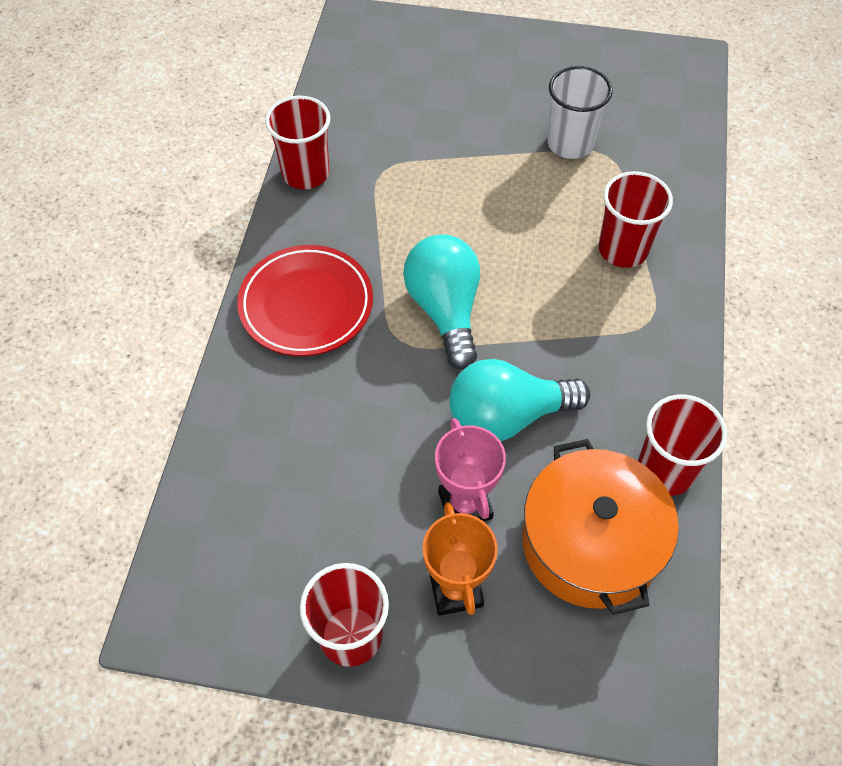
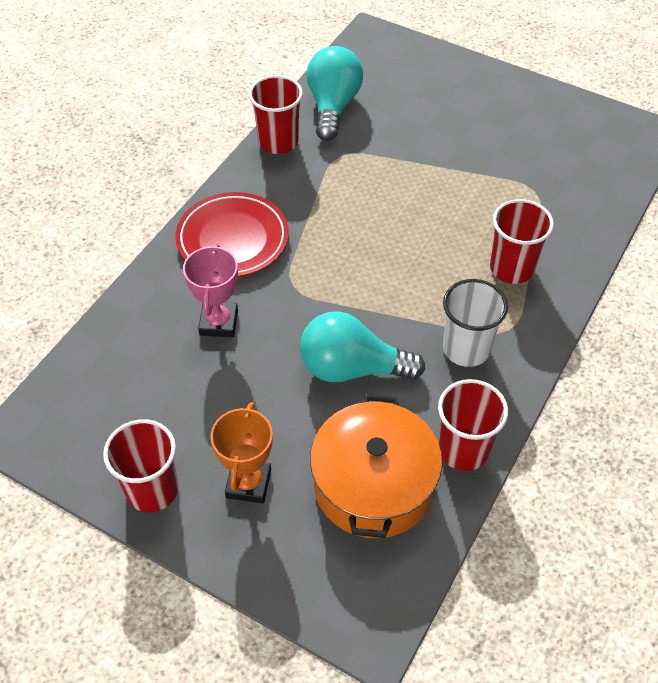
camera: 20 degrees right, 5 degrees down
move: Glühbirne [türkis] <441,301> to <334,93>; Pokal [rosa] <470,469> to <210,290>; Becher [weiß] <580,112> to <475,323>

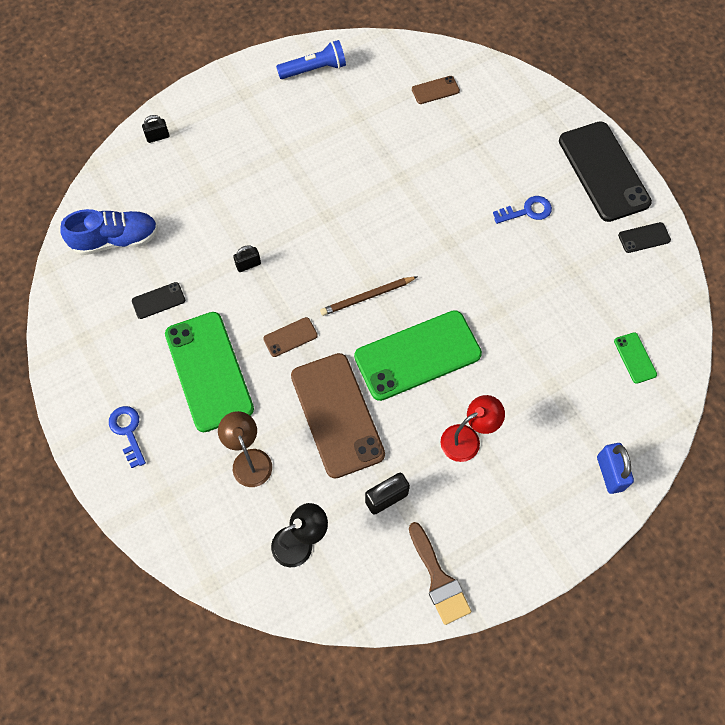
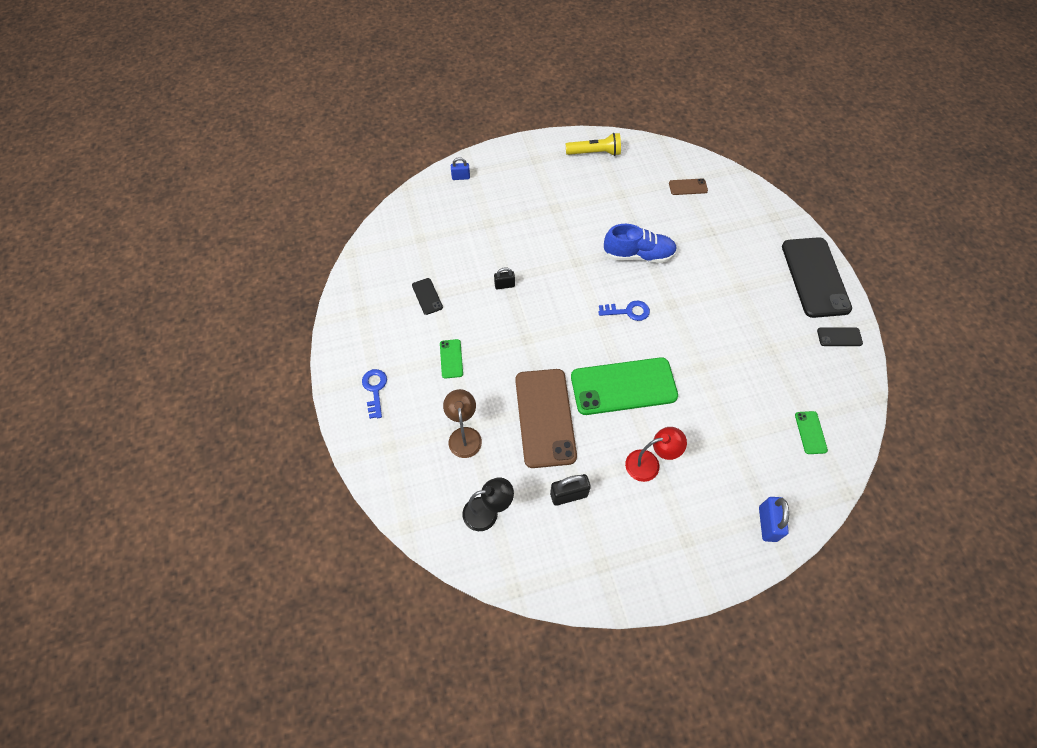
camera: 15 degrees right, 5 degrees down
delete: Handy [braun] <290,337>; Bleistift [braun] <369,296>; Pinsel [braun] <440,573>
move: Schuh [blau] <109,232> to <640,243>; Schlüssel [blau] <522,210> to <624,311>
recolor: Vorhängeschloss [schwarz] <156,129> to Vorhängeschloss [blau] <460,168>; Taschenlampe [blau] <311,59> to Taschenlampe [gelb] <593,144>
rotate: Handy [schwarz] <158,300> = <427,296> 75 degrees clockwise
resize: Handy [grün] <209,372> = <451,359> x0.43

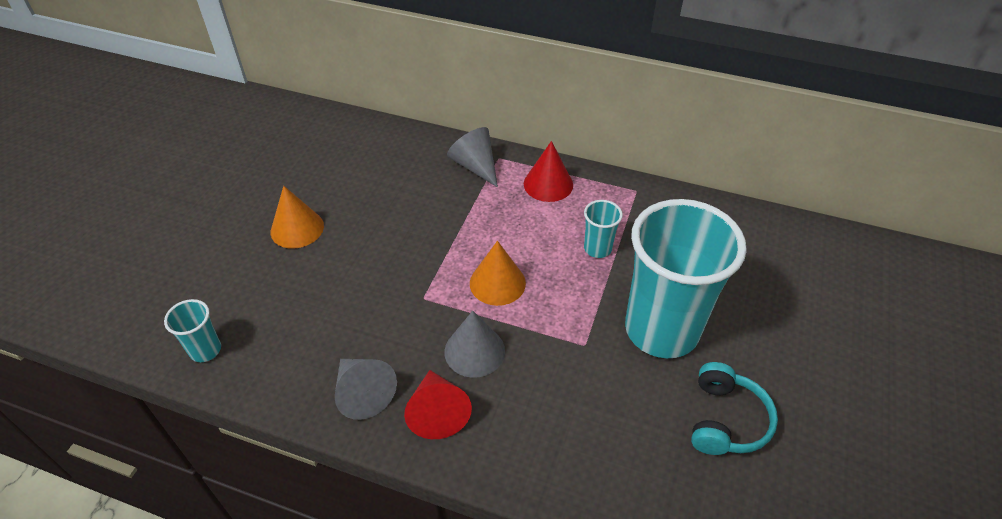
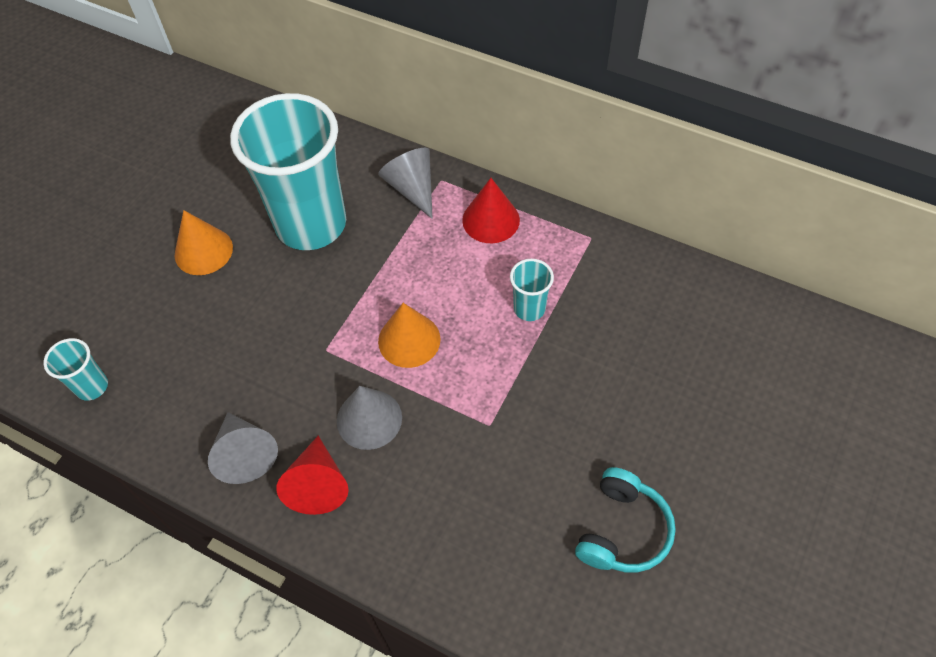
camera: 10 degrees right, 10 degrees up
move: Becher [türkis] <686,278> to <288,171>

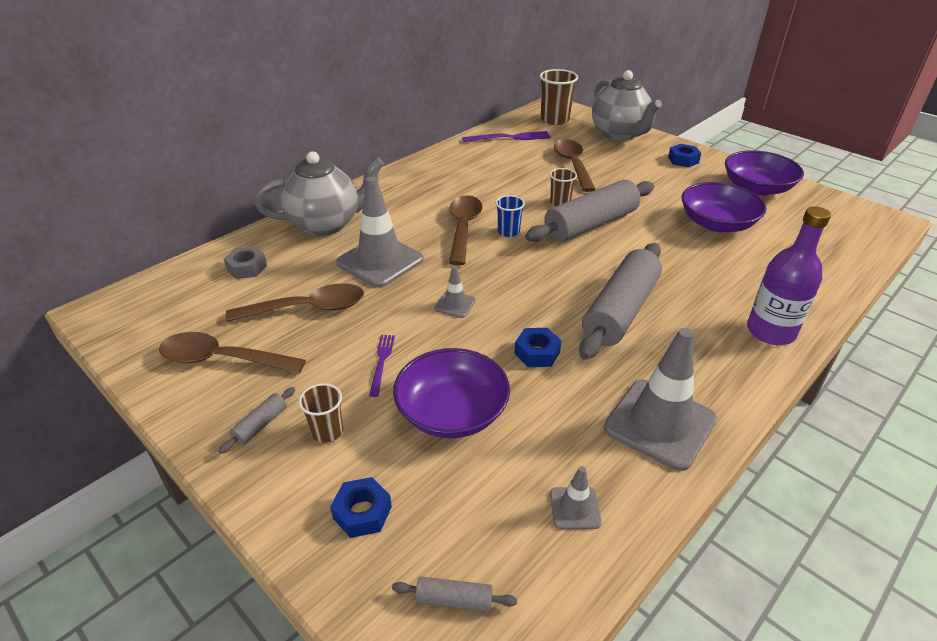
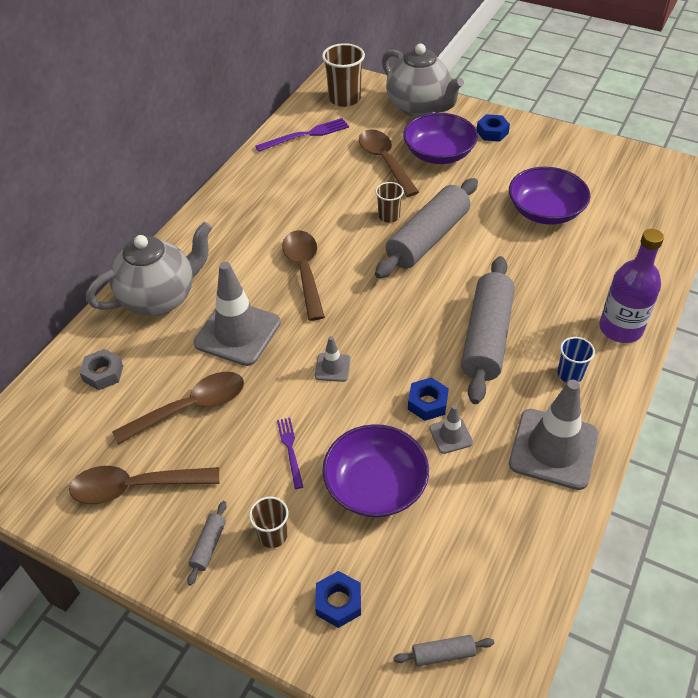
camera: 15 degrees left, 10 degrees up
move: Becher [blau] <510,216> to <576,359>; Leitkegel [grau] <576,497> to <451,429>; Schüssel [lila] <764,173> to <440,138>

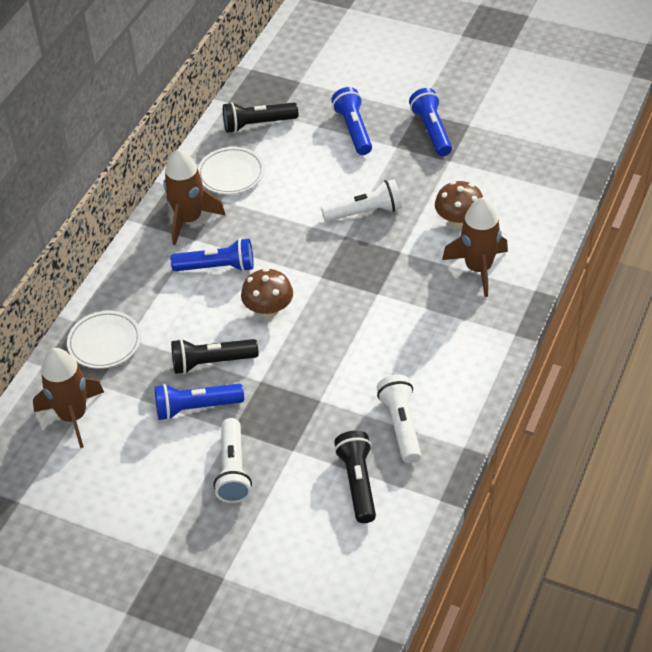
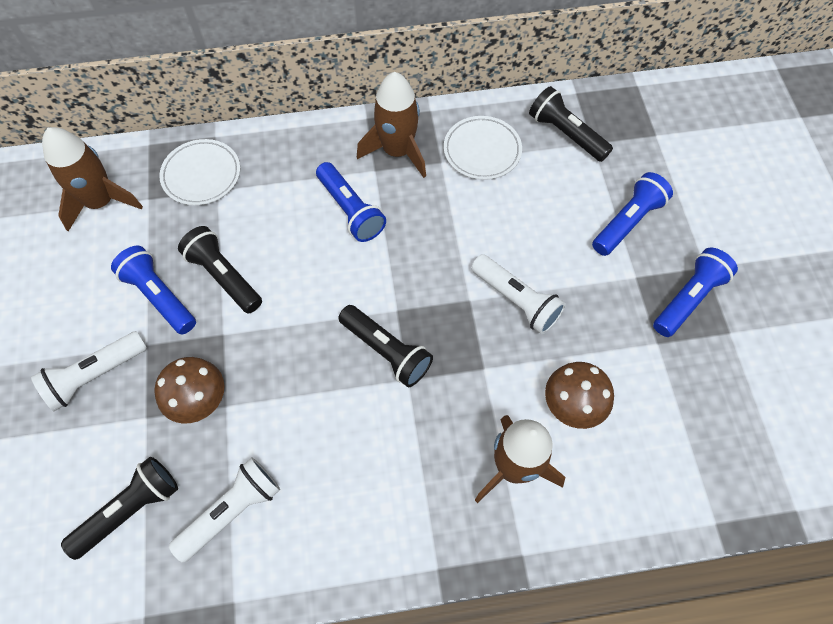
camera: 55 degrees right, 15 degrees up
insert: Taschenlampe [schwarz] <385,346>
move: Pilz [braun] <267,292> to <189,390>

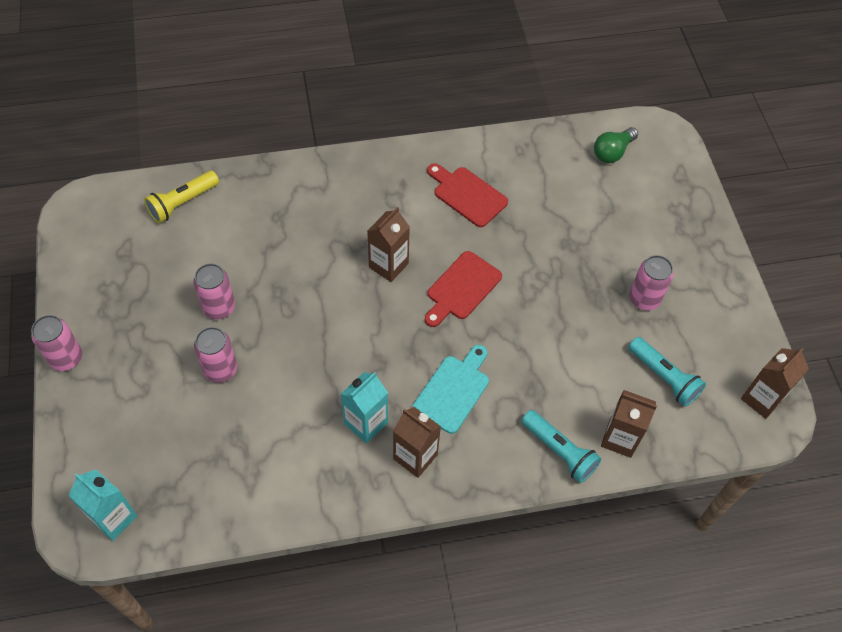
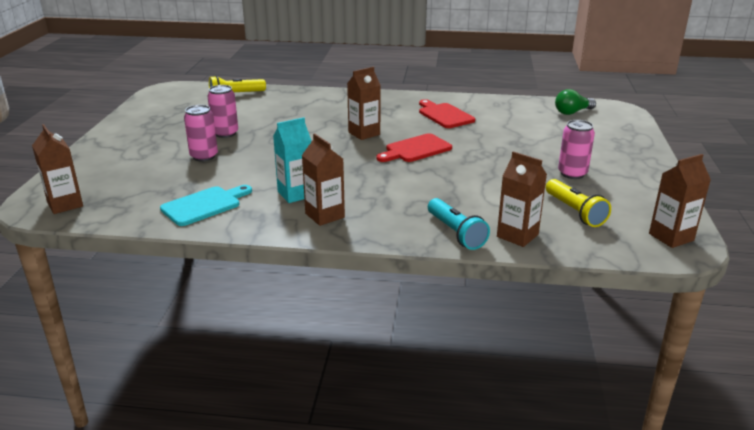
camera: 20 degrees right, 30 degrees down
delete: Dose [rosa] <56,343>
move: Schneidebrett [türkis] <451,389> to <206,205>
recolor: Getränkekarton [türkis] <103,505> to Getränkekarton [braun] <57,169>; Taschenlampe [türkis] <667,372> to Taschenlampe [gelb] <578,203>

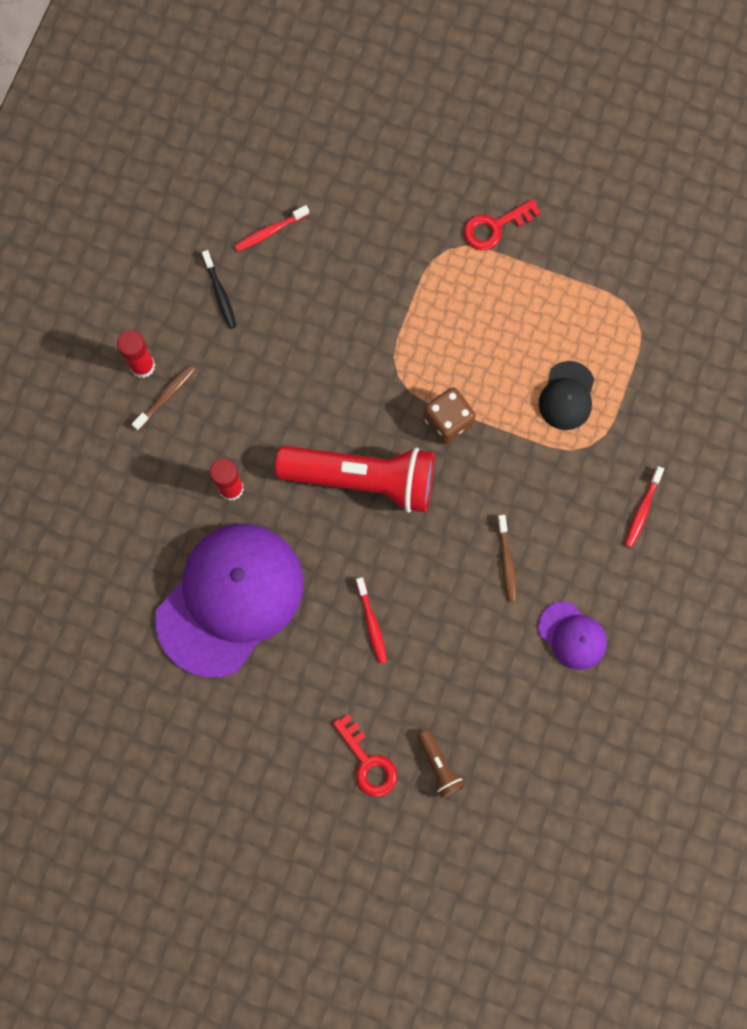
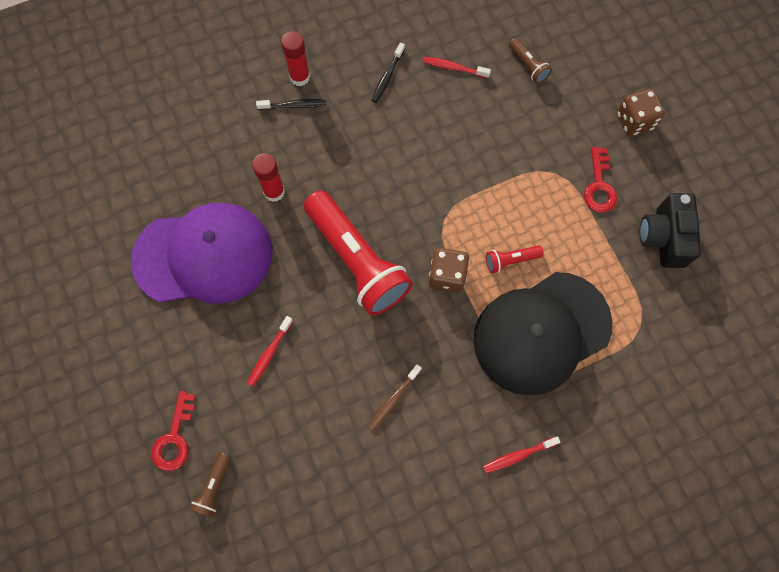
camera: 45 degrees right, 5 degrees down
delete: Kappe [lila] <572,635>
insert: Taschenlampe [rot] <515,259>; Taschenlampe [braun] <530,60>; Spielwürfel [braun] <641,112>; Kamera [schwarz] <670,230>
recolor: Zahnbürste [braun] <163,398> to Zahnbürste [schwarz] <291,104>
rotate: Schlüssel [rot] <502,224> = <600,180> 105 degrees counterclockwise
resize: Kappe [schwarz] <566,395> = <543,334> x2.22

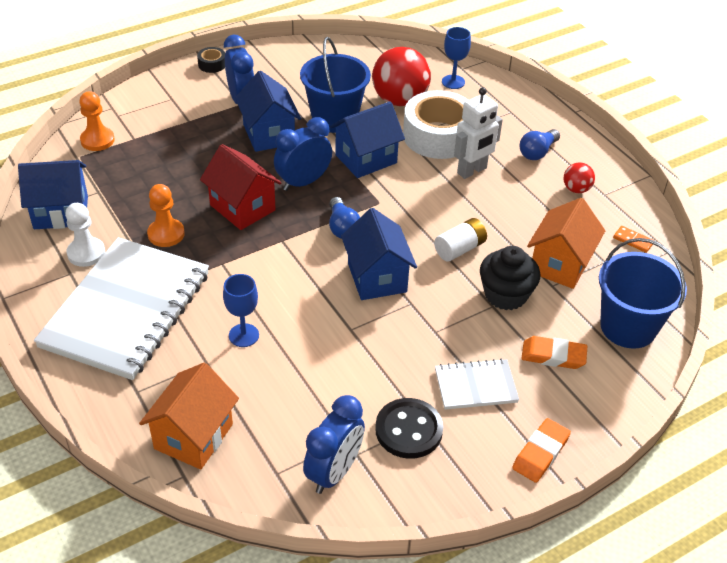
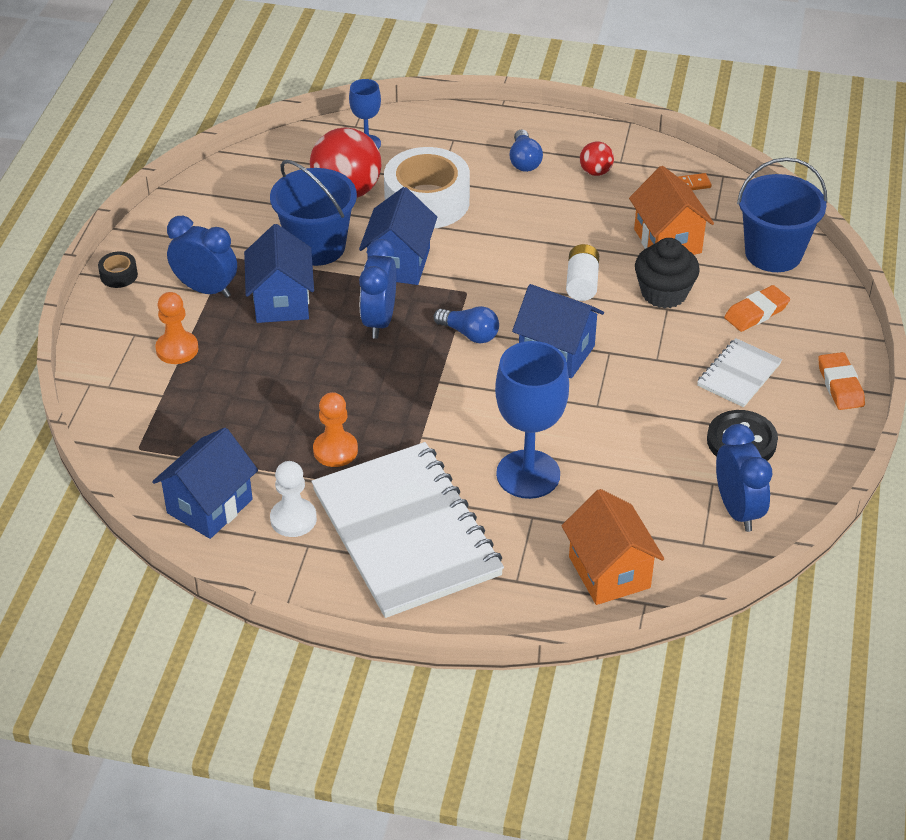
camera: 45 degrees left, 0 degrees up
delete: Haus [rot] <241,187>; Roboter [weiß] <478,133>
move: Bauer [orange] <97,121> to <177,328>
rotate: Haus [blau] <268,111> = <279,273> 60 degrees clockwise
resize: Kelch [blau] <241,310> = <532,420> x1.86

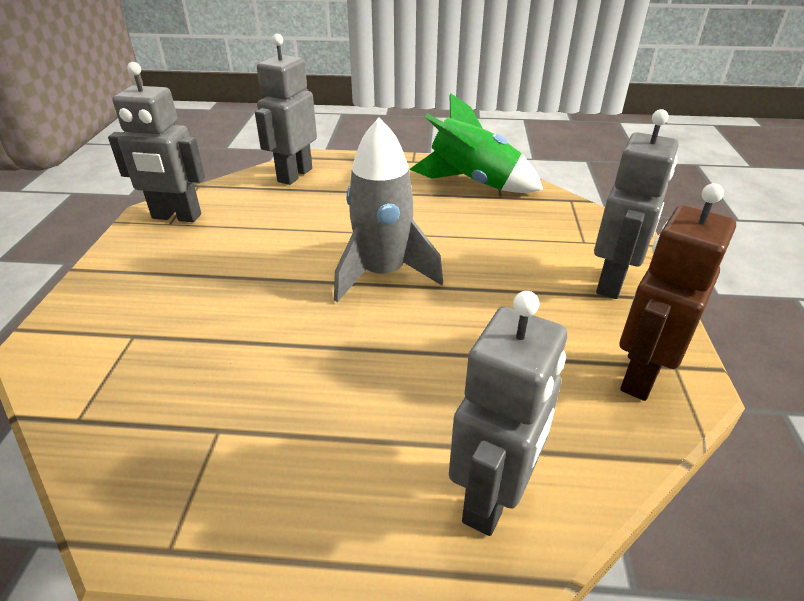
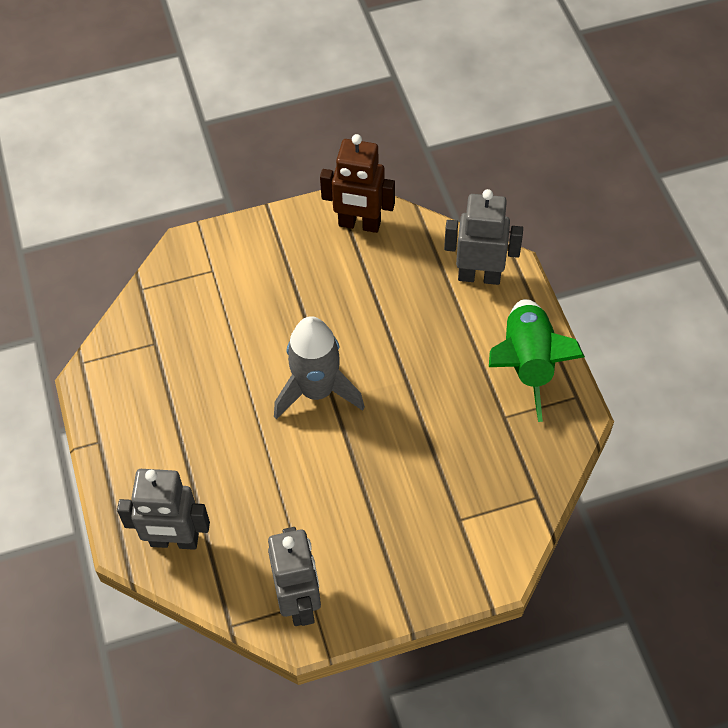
camera: 110 degrees left, 20 degrees up
delete: Roboter [grau] <636,204>
move: Rakete [grün] <476,143> to <537,360>

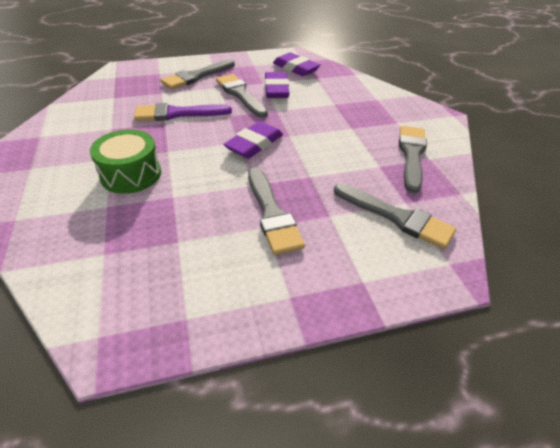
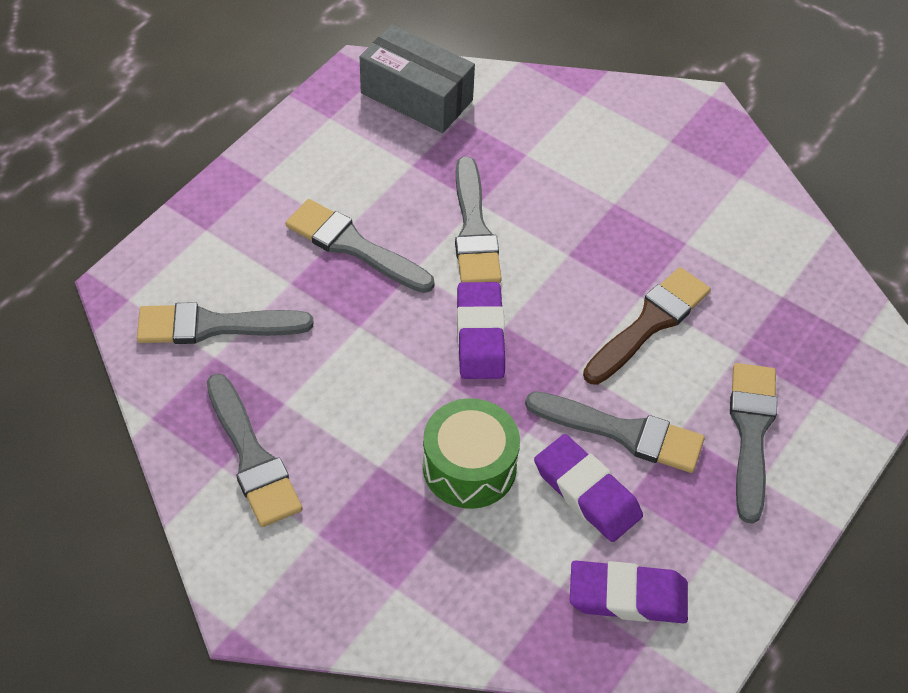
camera: 140 degrees right, 10 degrees up
insert: Schachtel [grau] <417,78>; Pinsel [grau] <478,220>
move: Trommel [grün] <125,161> to <471,453>
recolor: Pinsel [lila] <183,112> to Pinsel [braun] <647,326>

